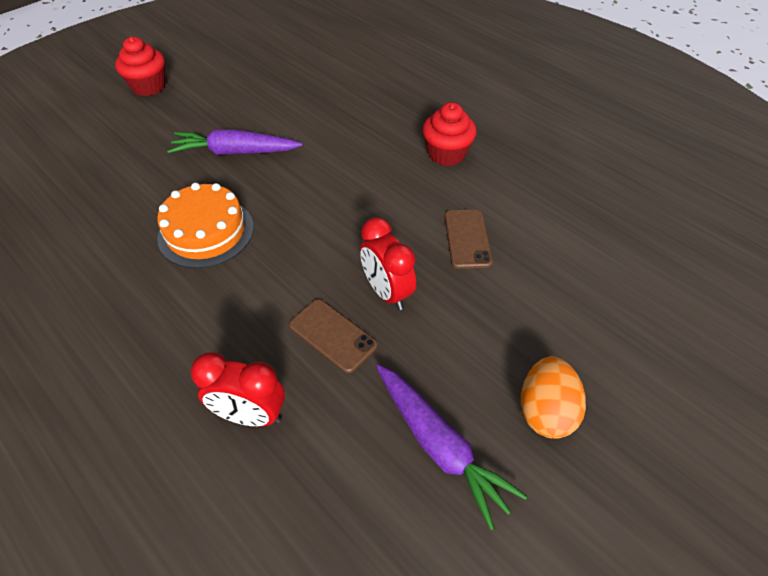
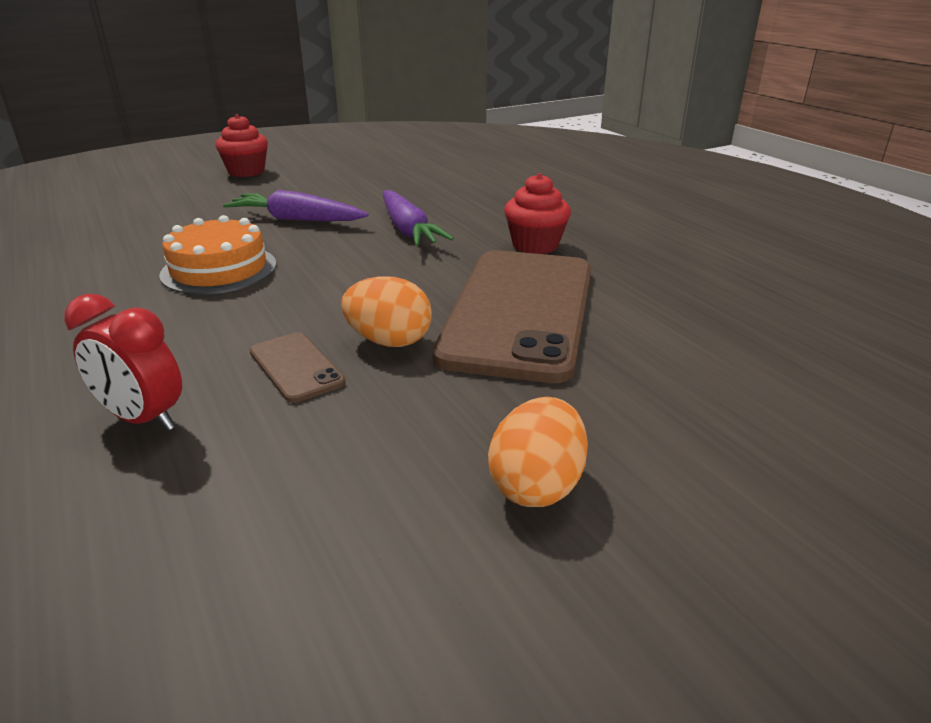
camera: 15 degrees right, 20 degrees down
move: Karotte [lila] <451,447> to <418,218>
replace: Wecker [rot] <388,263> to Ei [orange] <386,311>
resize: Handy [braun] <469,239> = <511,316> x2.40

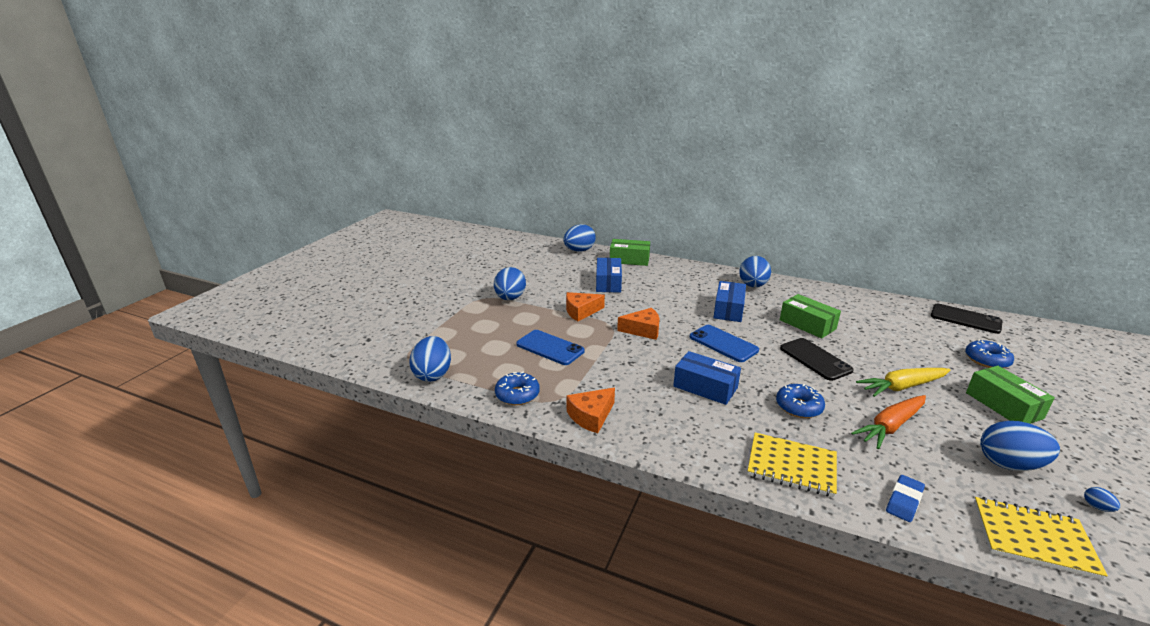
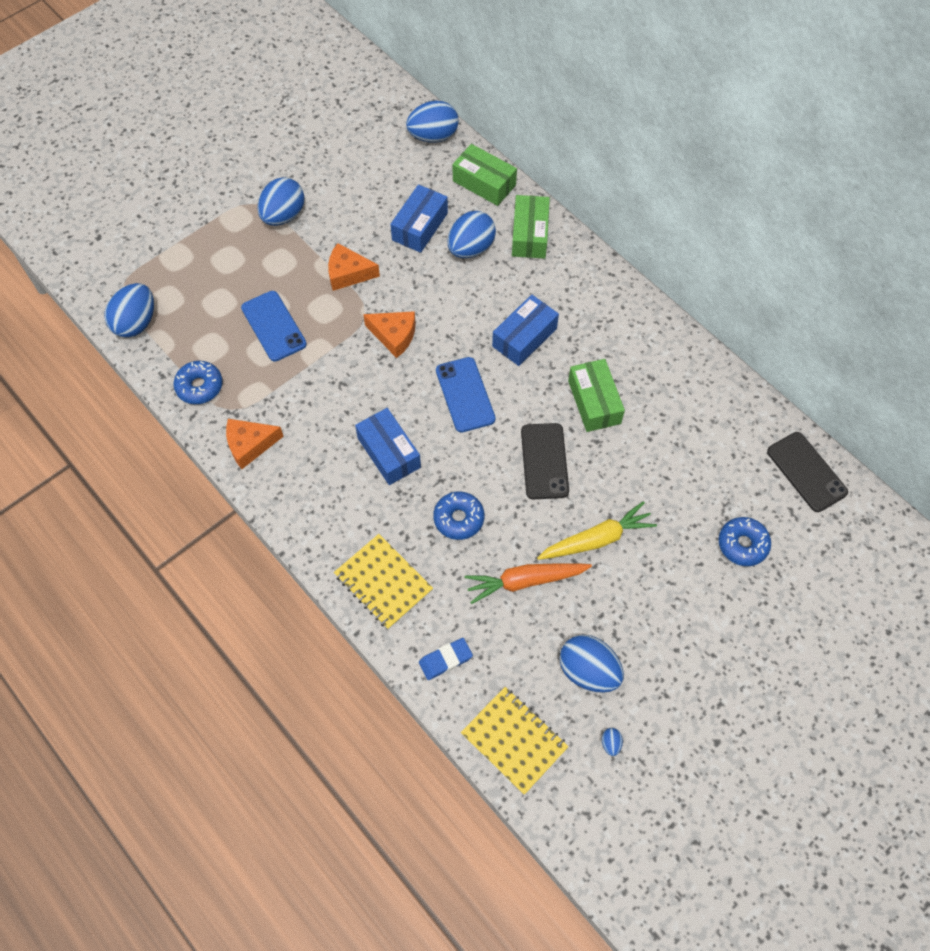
camera: 25 degrees right, 35 degrees up
move: Ei [blau] <755,271> to <471,234>; Schachtel [grün] <1010,395> to <531,227>
rotate: Karotte [gelb] <903,382> = <597,530> 150 degrees clockwise

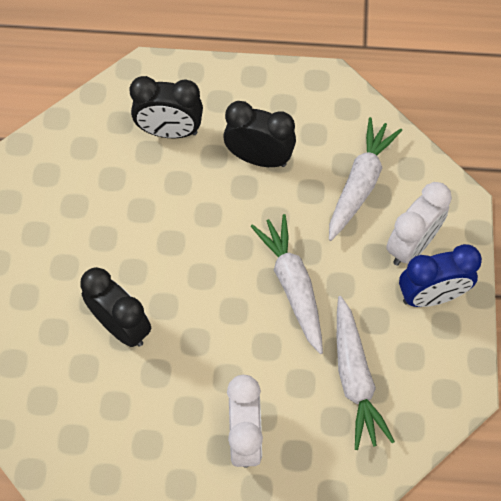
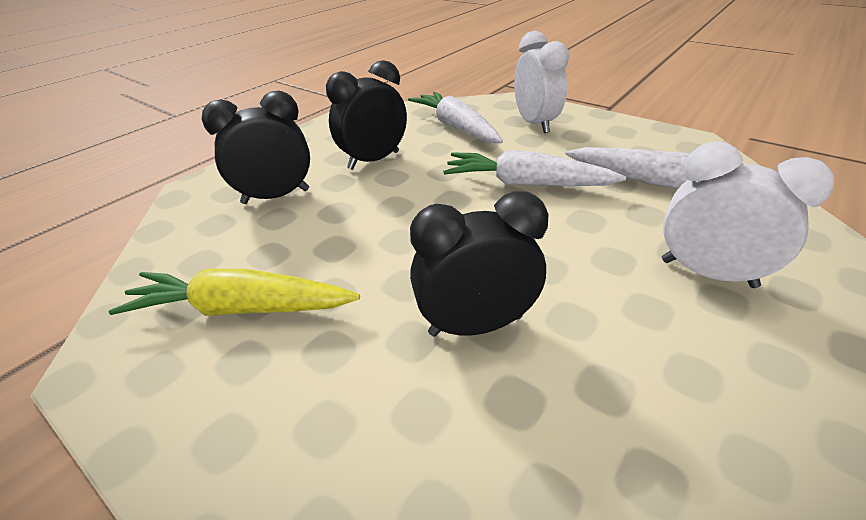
camera: 55 degrees left, 25 degrees down
delete: Wecker [blau] <440,275>
insert: Karotte [gelb] <234,292>
rotate: Wecker [schwarz] <166,107> = <256,147> 150 degrees counterclockwise

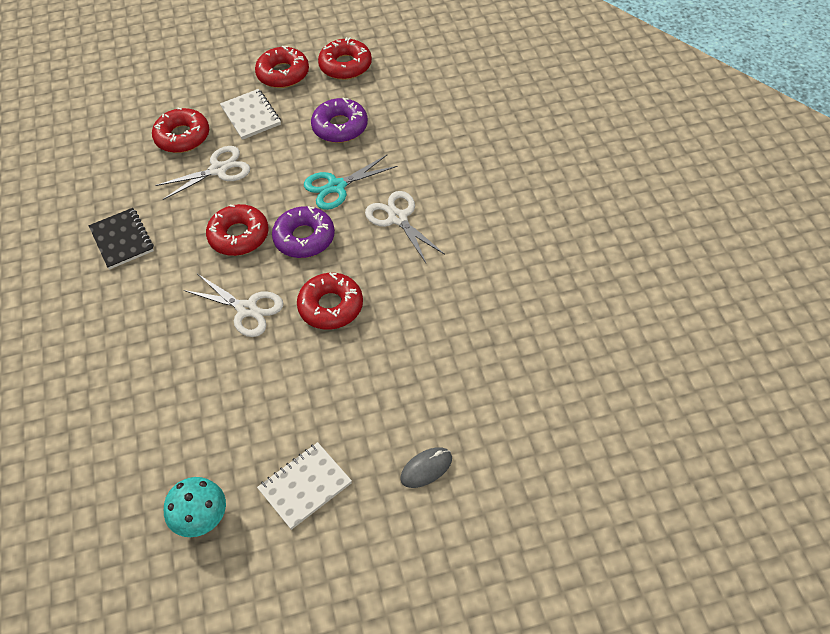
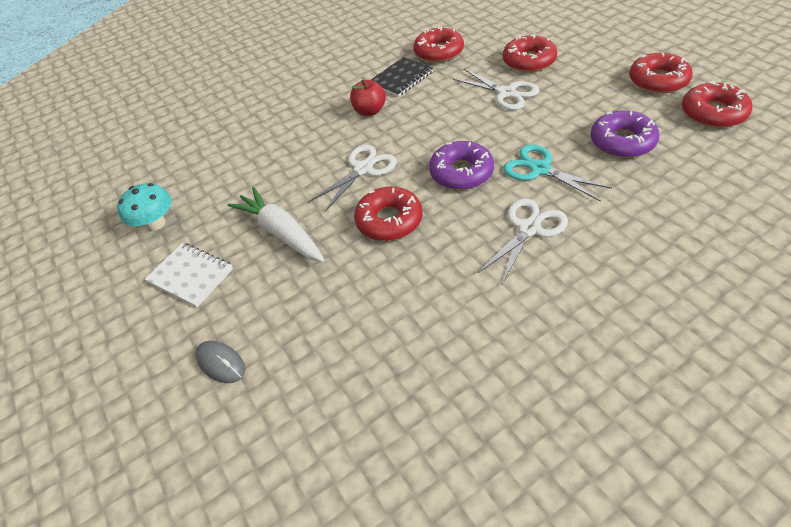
camera: 75 degrees right, 5 degrees down
delete: Notizbuch [weiß] <250,114>
insert: Karotte [weiß] <275,224>; Apfel [rot] <368,98>
move: Donut [rot] <237,230> to <438,45>
rotate: Schere [weiß] <234,305> = <352,178> 150 degrees counterclockwise

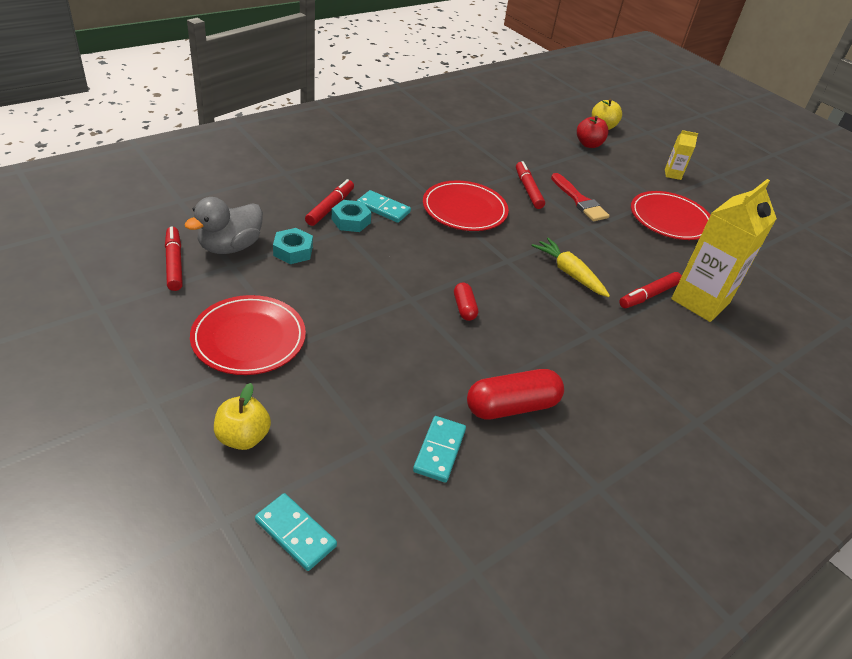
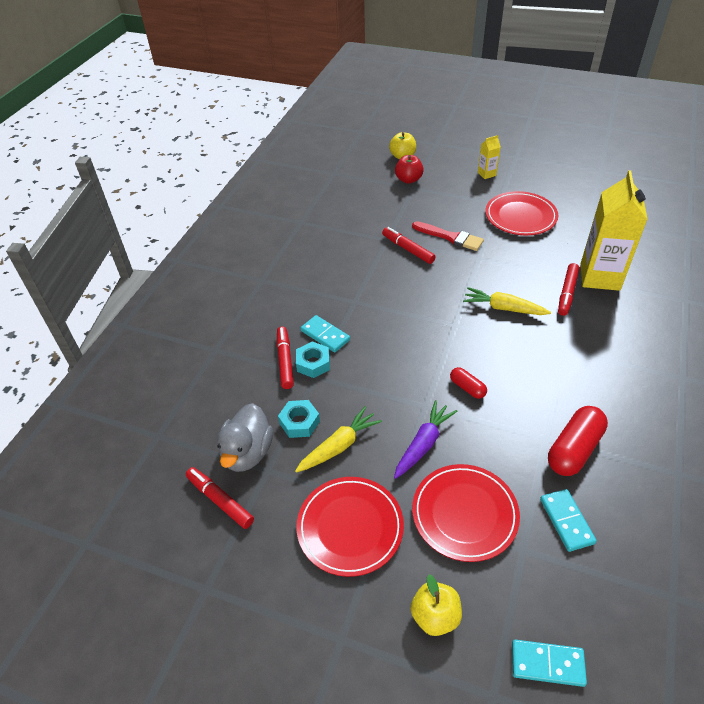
camera: 25 degrees left, 5 degrees up
insert: Karotte [gelb] <338,439>; Karotte [lila] <425,439>
move: Teller [rot] <466,205> to <466,513>
rotate: Dominostein [türkis] <384,206> = <325,334> 45 degrees clockwise

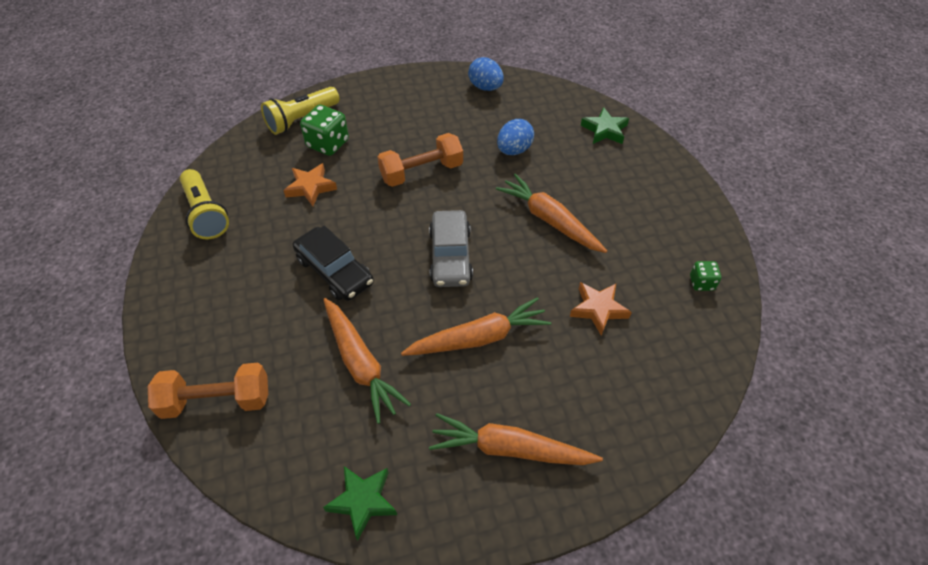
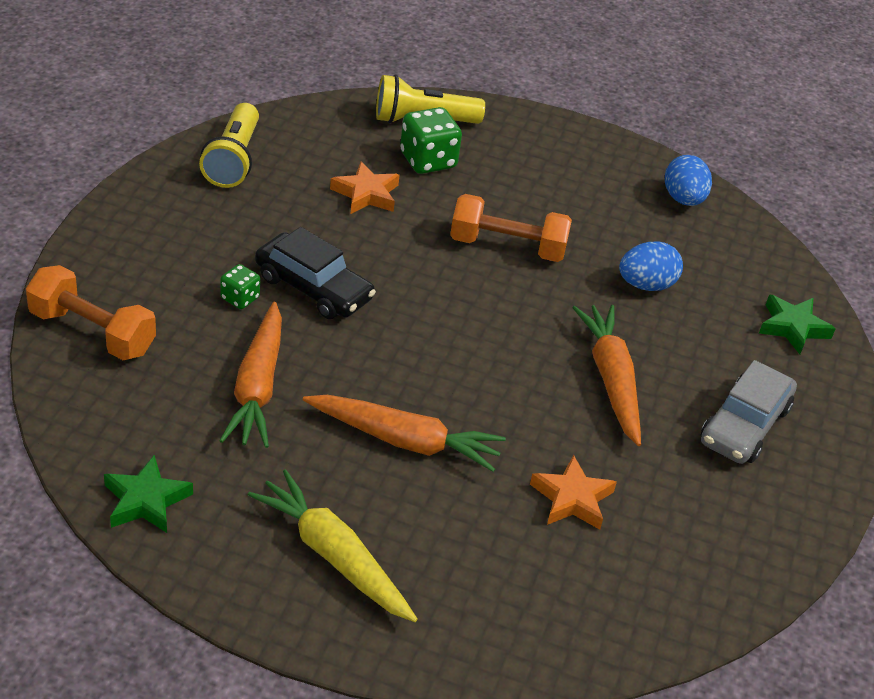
camera: 30 degrees right, 10 degrees down
move: Auto [grau] <451,248> to <749,412>; Spielwürfel [grün] <705,276> to <240,286>
recolor: Karotte [orange] <516,439> to Karotte [gelb] <333,545>
rotate: Auto [schwarz] <333,263> = <315,273> 45 degrees counterclockwise

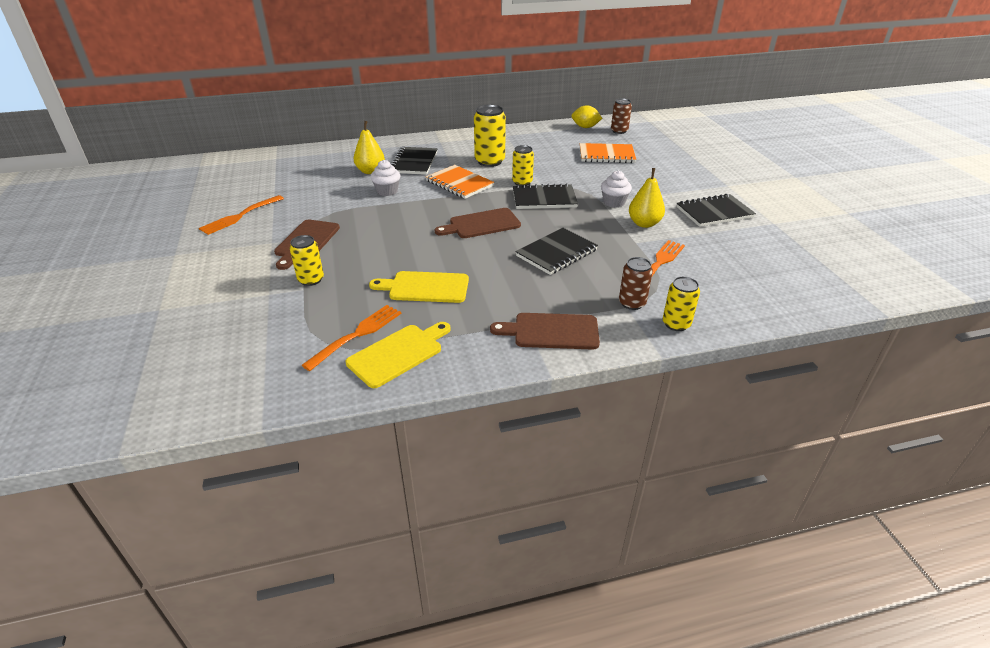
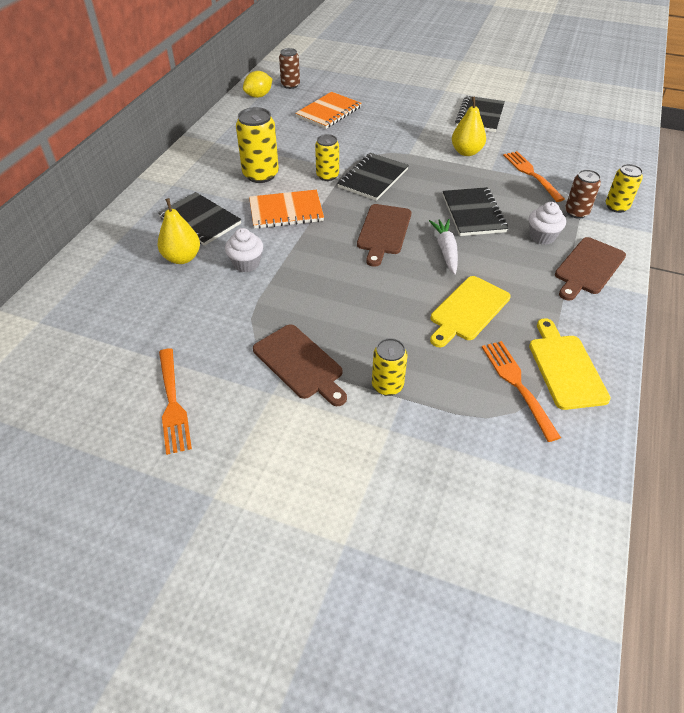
camera: 55 degrees left, 10 degrees up
insert: Karotte [weiß] <443,247>
move: Muffin [weiß] <616,189> to <547,223>

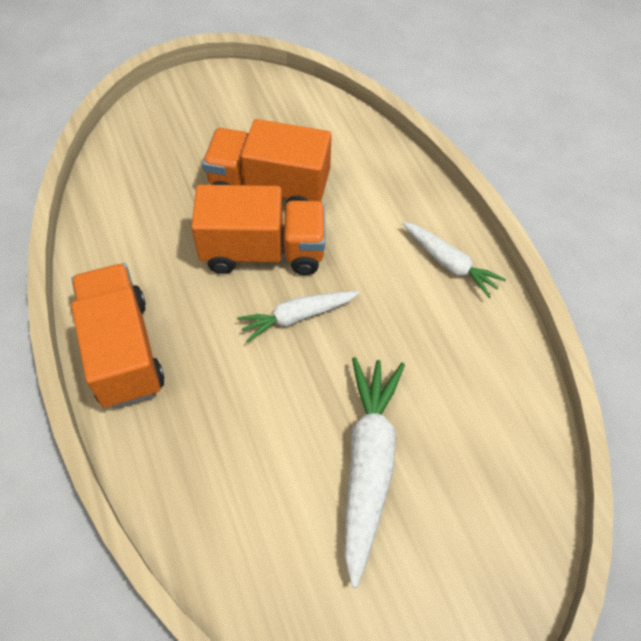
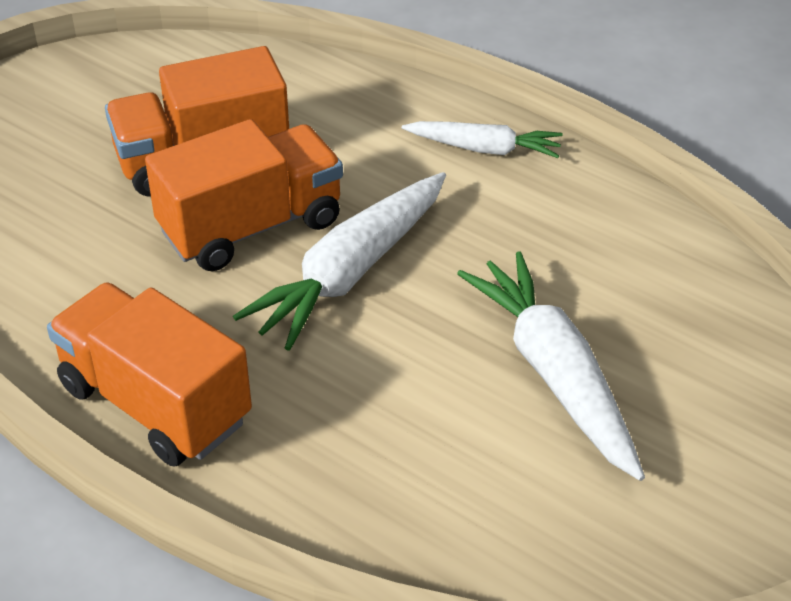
camera: 30 degrees left, 15 degrees down
resize: Karotte [weiß] <298,316> = <339,261> x1.66

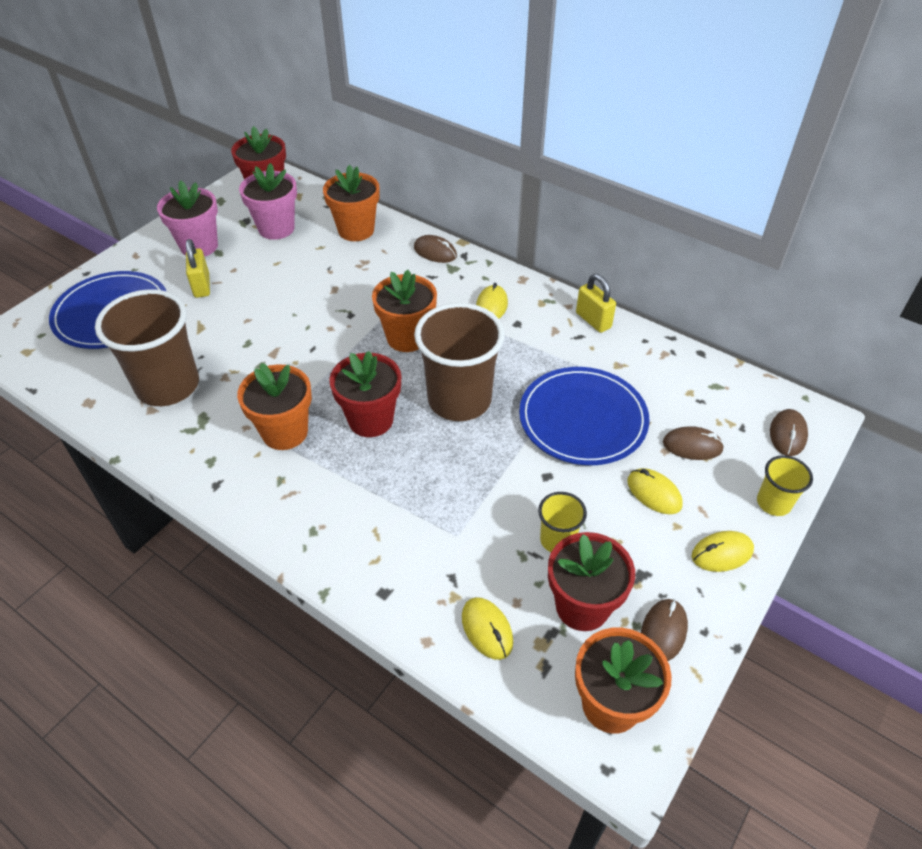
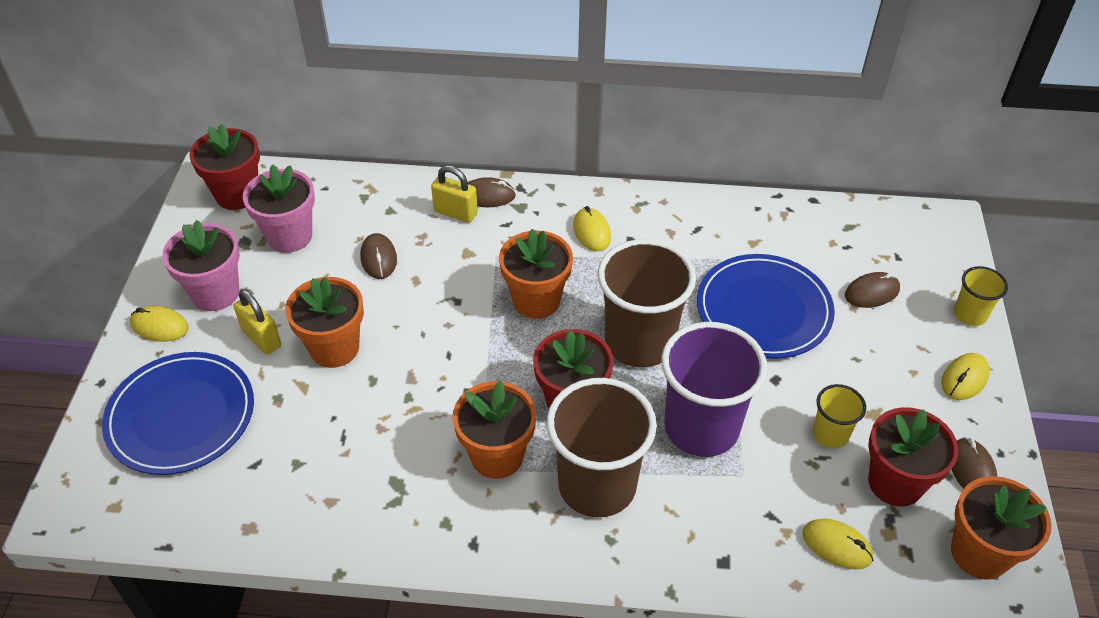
camera: 30 degrees left, 0 degrees up
insert: Becher [lila] <714,389>
move: Becher [braun] <147,347> to <601,447>; Blumentopf [orange] <351,203> to <324,322>; Vorhängeschloss [gelb] <596,303> to <454,194>; Computermaus [gelb] <655,491> to <159,324>; Computermaus [braun] <789,432> to <378,256>

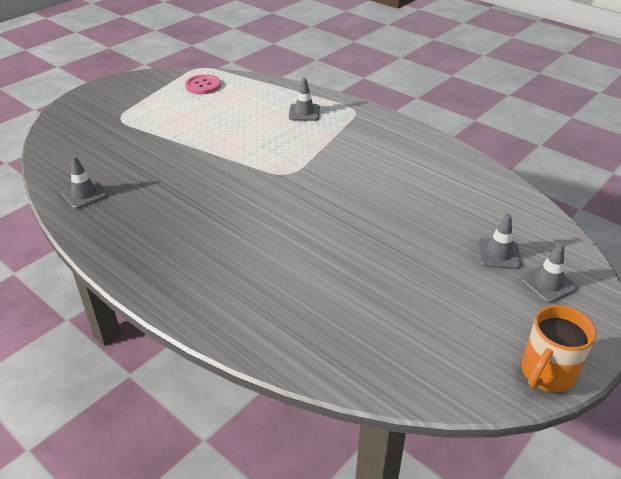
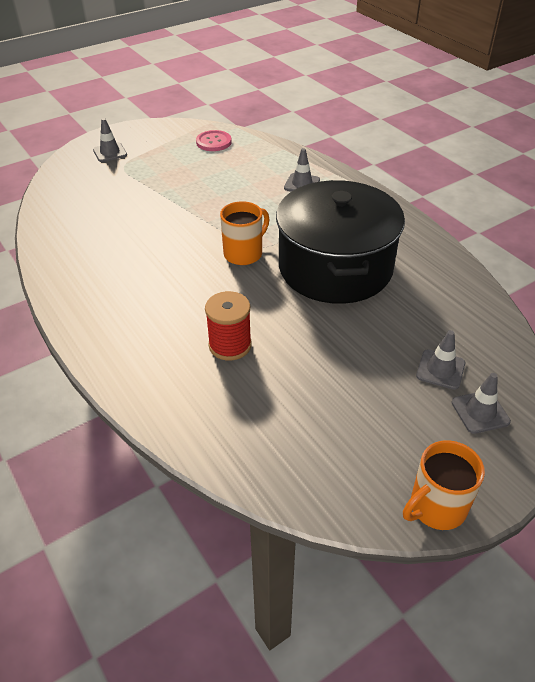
camera: 15 degrees right, 5 degrees up
insert: Garnrolle [rot] <228,326>; Tasse [orange] <245,233>; Kochtopf [schwarz] <340,242>
move: Leitkegel [grau] <84,182> to <110,140>

